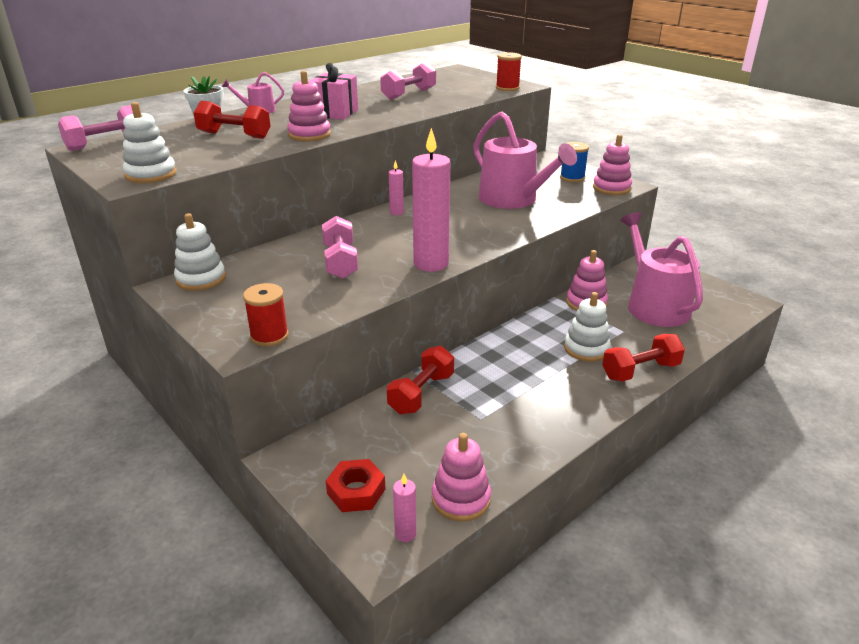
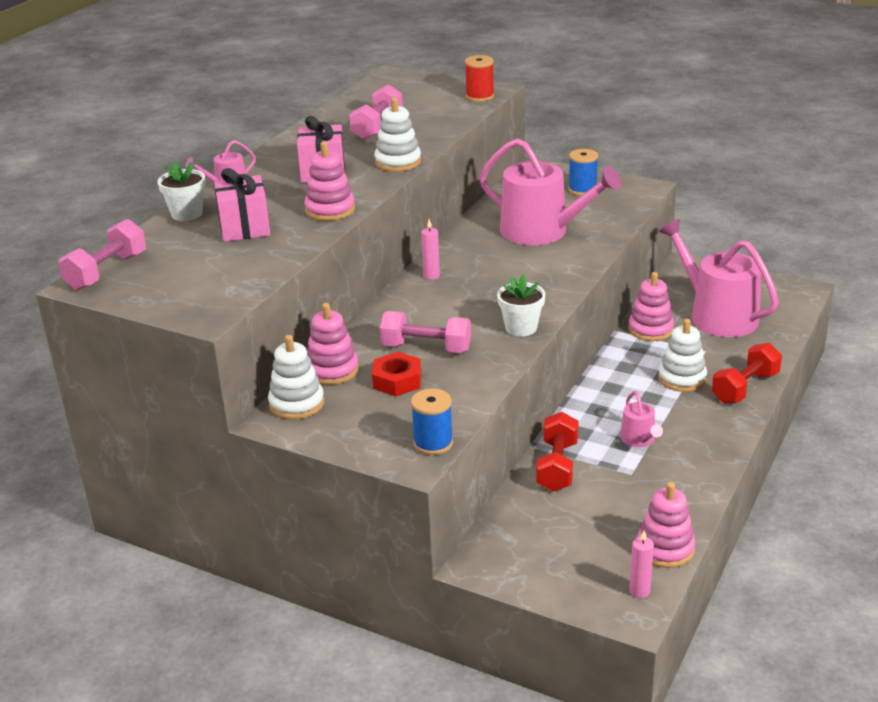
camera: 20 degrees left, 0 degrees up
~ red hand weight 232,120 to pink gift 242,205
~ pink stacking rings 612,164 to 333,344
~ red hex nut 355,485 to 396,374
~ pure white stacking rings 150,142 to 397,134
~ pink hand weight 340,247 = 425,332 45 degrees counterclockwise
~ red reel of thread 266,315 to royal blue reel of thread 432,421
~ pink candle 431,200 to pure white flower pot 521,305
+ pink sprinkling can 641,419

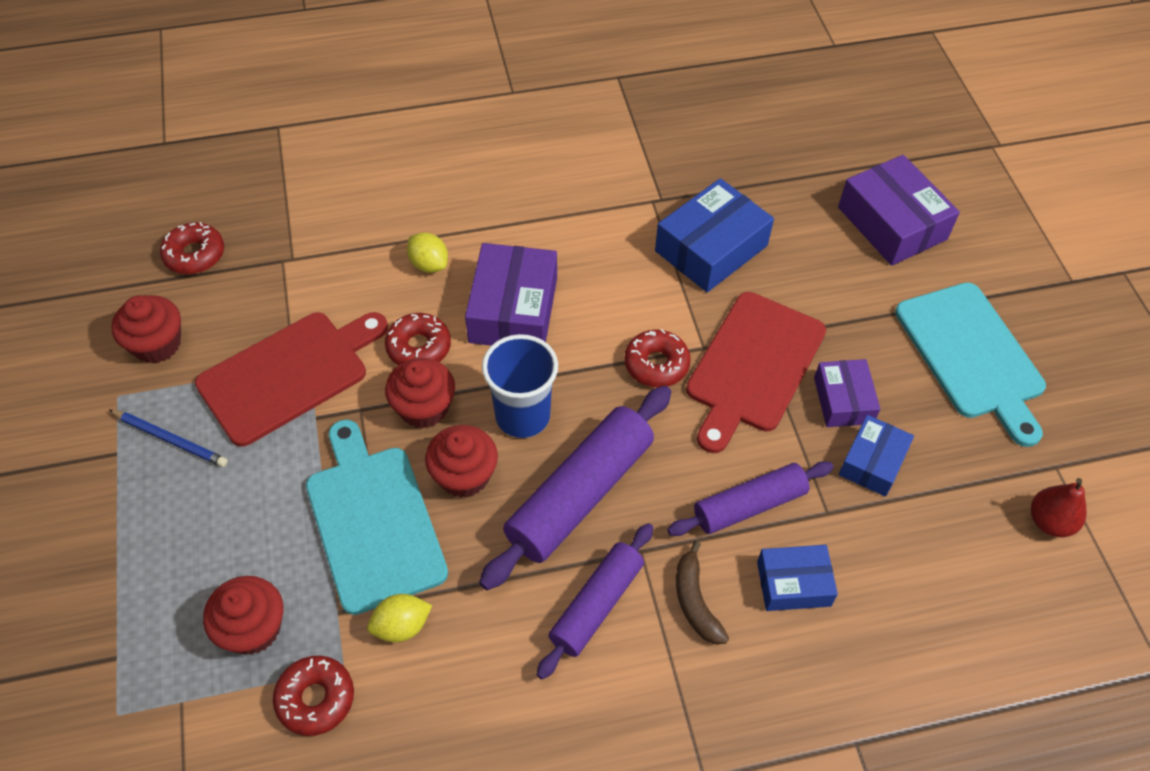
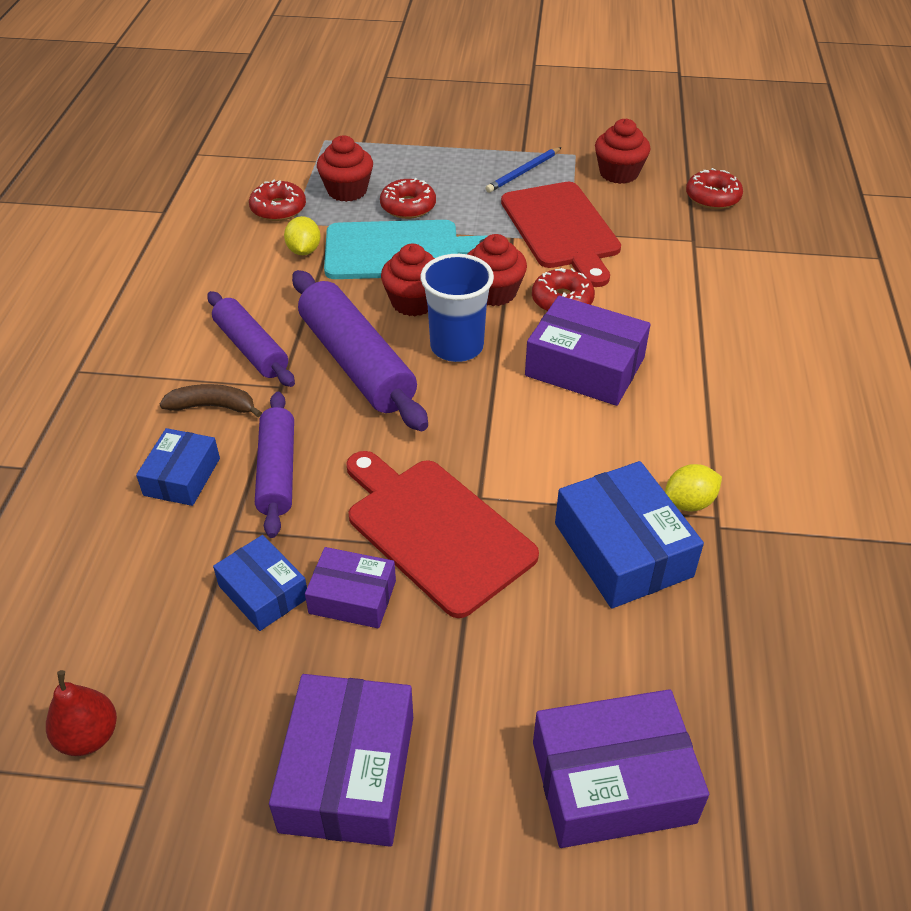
camera: 110 degrees right, 10 degrees down
~ teal cutting board 970,364 to royal purple box 341,760
~ red doughnut 657,358 to 408,198
~ yellow citrus fruit 427,253 to 693,487

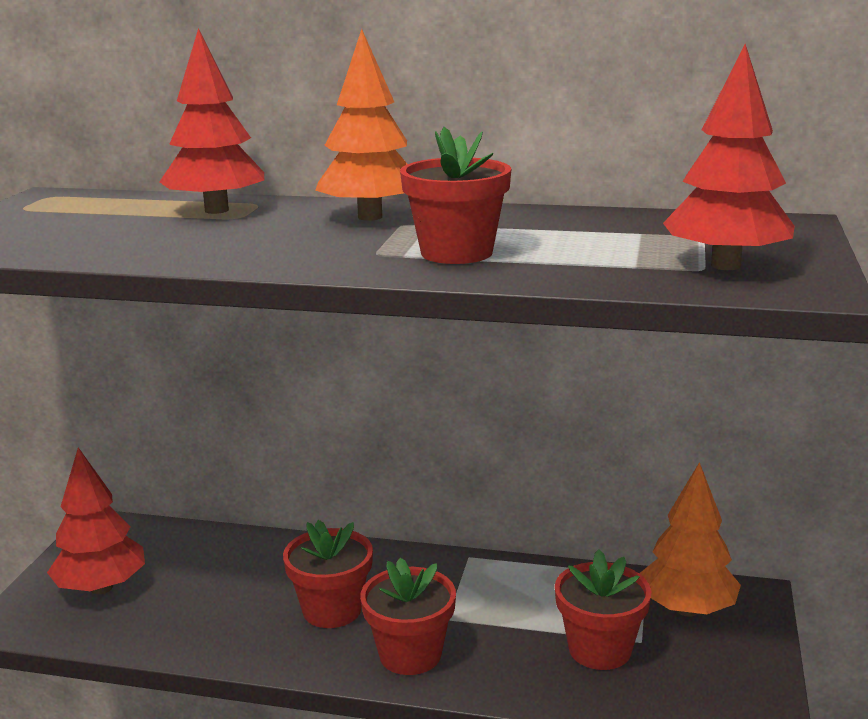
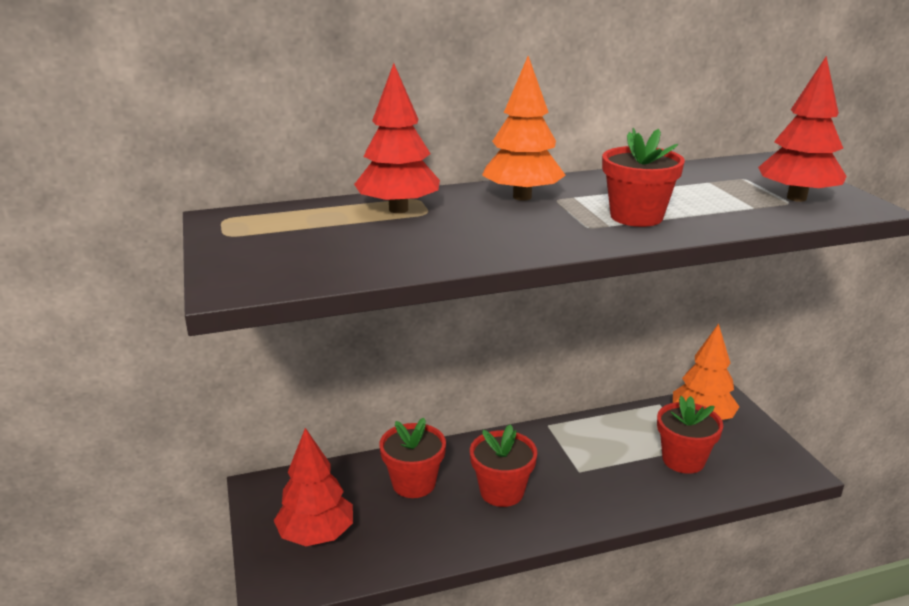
camera: 30 degrees left, 5 degrees up
~ red flower pot 408,616 to 412,457

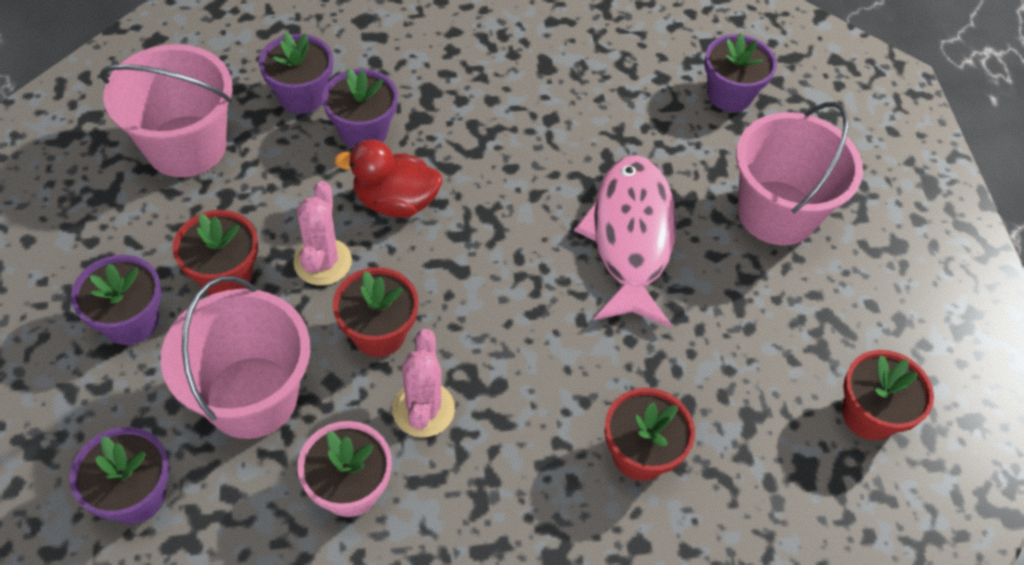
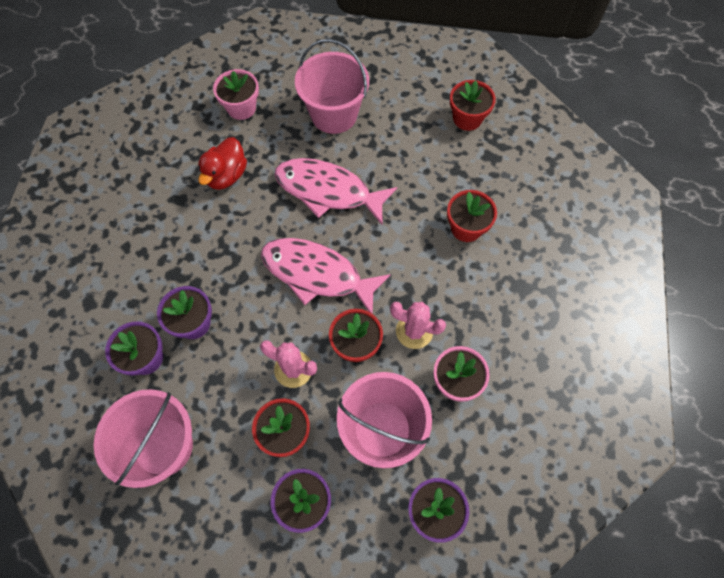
camera: 70 degrees left, 10 degrees up
~ red rubber duck 388,178 to 222,163
~ royal purple flower pot 740,72 to pink flower pot 236,94
+ pink toy fish 326,275

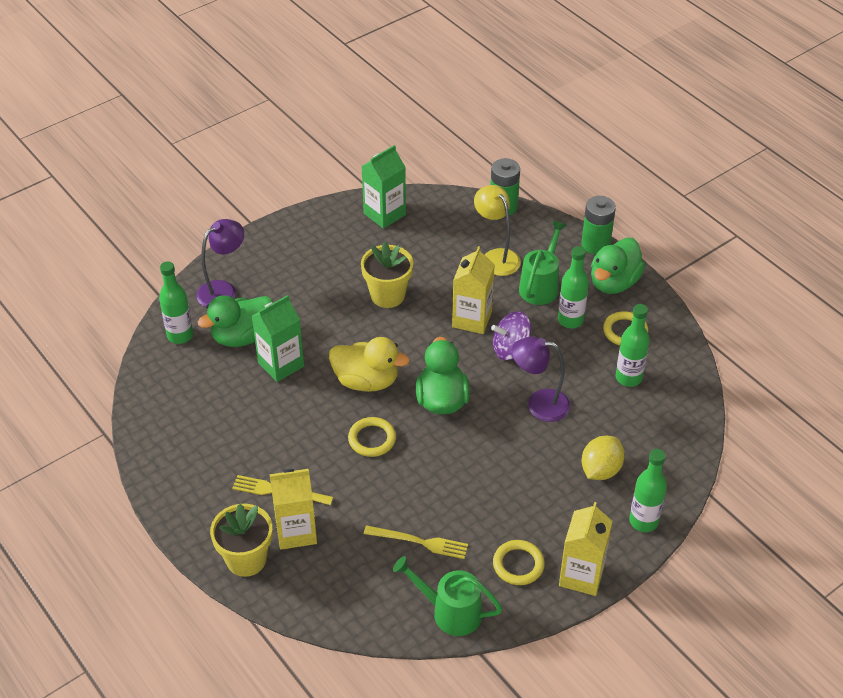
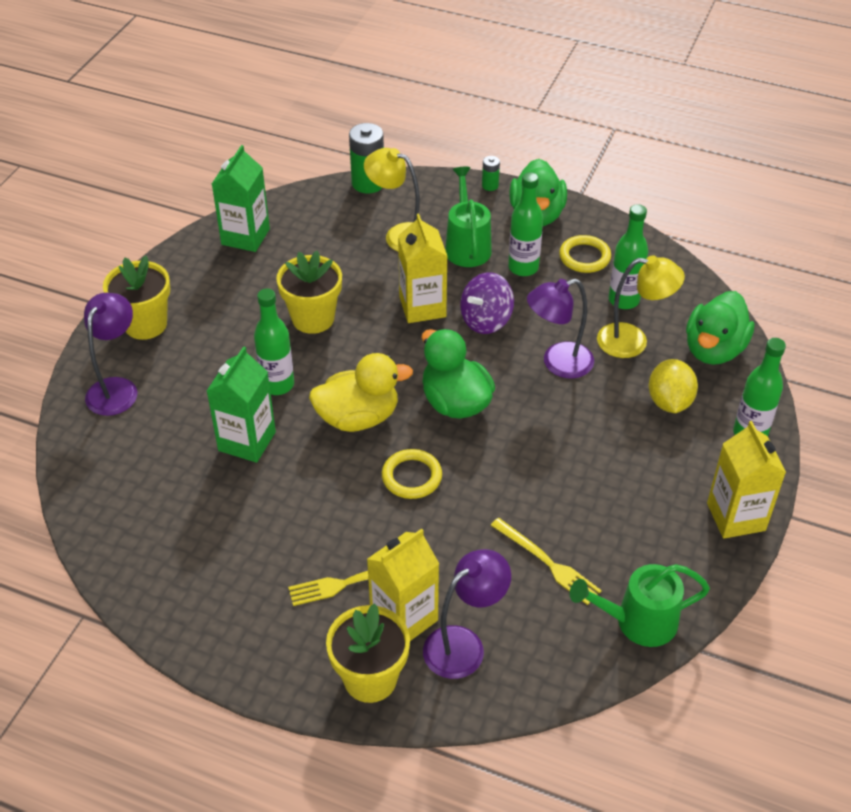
camera: 30 degrees left, 0 degrees up
+ yellow flower pot 136,298
~ emerald flask 176,302 to 274,342
+ royal purple lamp 467,614
~ emerald power cell 598,225 = 491,173 x0.51
~ yellow fork 416,542 = 546,561 60 degrees clockwise
+ yellow lamp 641,307
~ emerald rubber duck 235,321 to 720,328
- yellow hoop 519,562

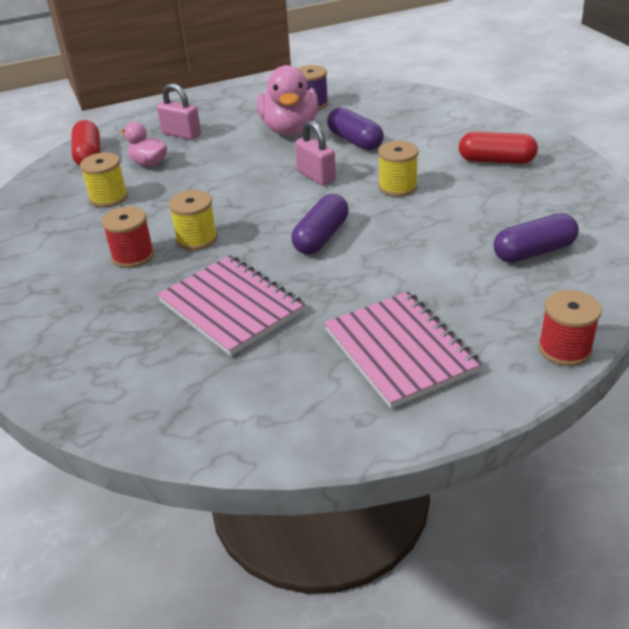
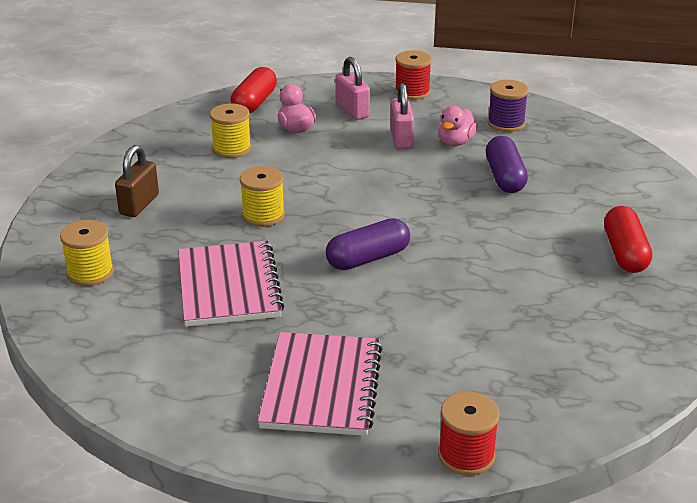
camera: 30 degrees right, 5 degrees down
~ yellow reel of thread 398,169 to 87,253
+ brown lock 137,181
~ pink lock 315,153 to 402,116
~ red reel of thread 128,237 to 413,75
~ pink rubber duck 287,100 = 458,126 x0.55
~ red capsule 498,148 = 628,239 45 degrees clockwise
- royal purple capsule 536,238

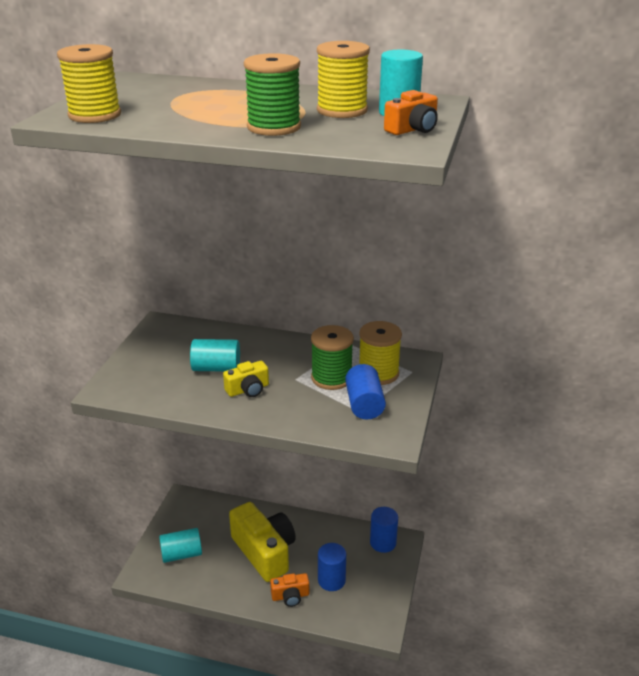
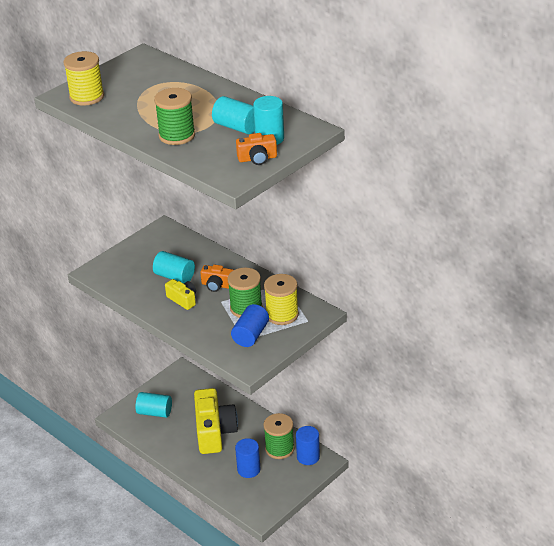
camera: 30 degrees right, 5 degrees up
~ yellow photo camera 246,379 = 180,294 135 degrees counterclockwise
~ orange-coloured photo camera 289,590 to 216,278
~ yellow reel of thread 343,79 to teal solid cylinder 233,115
+ emerald reel of thread 278,436

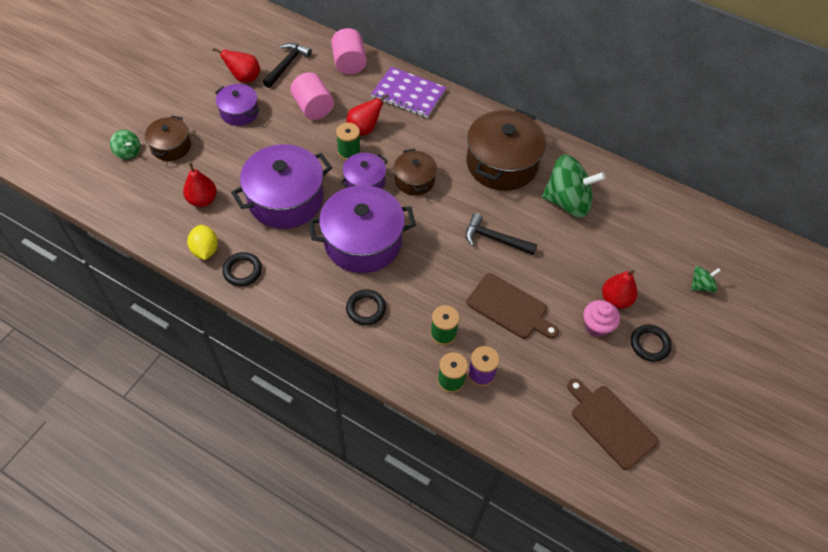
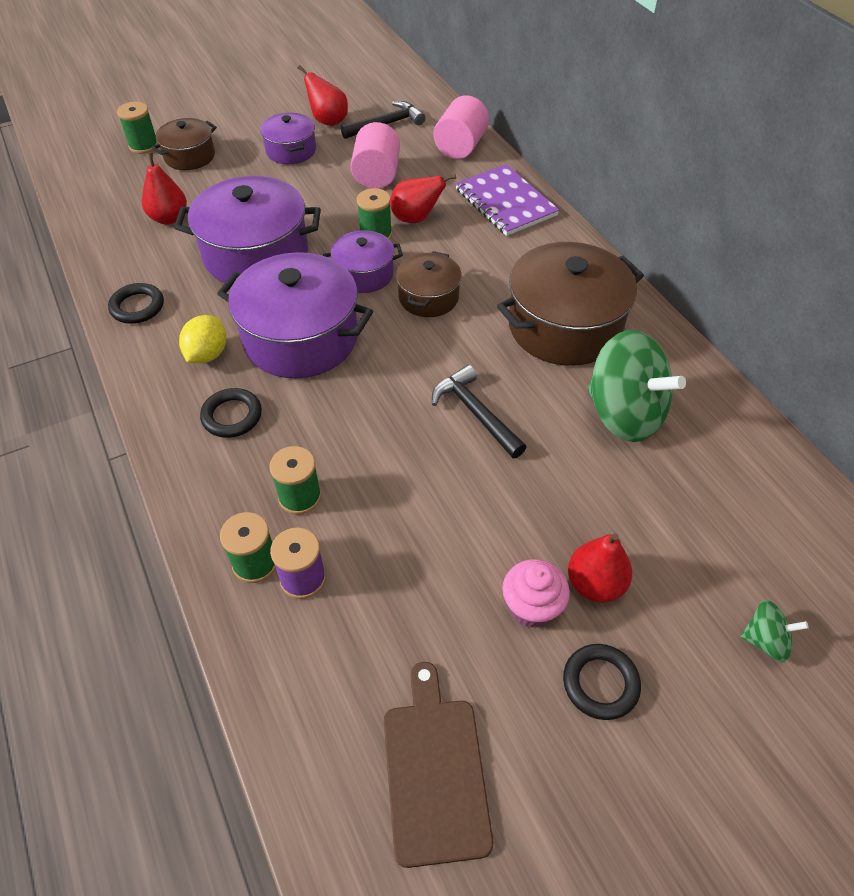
camera: 35 degrees right, 5 degrees down
~ emerald whirligig 125,145 to emerald reel of thread 137,128
~ yellow citrus fruit 202,242 to 202,339
- brown cutting board 513,306

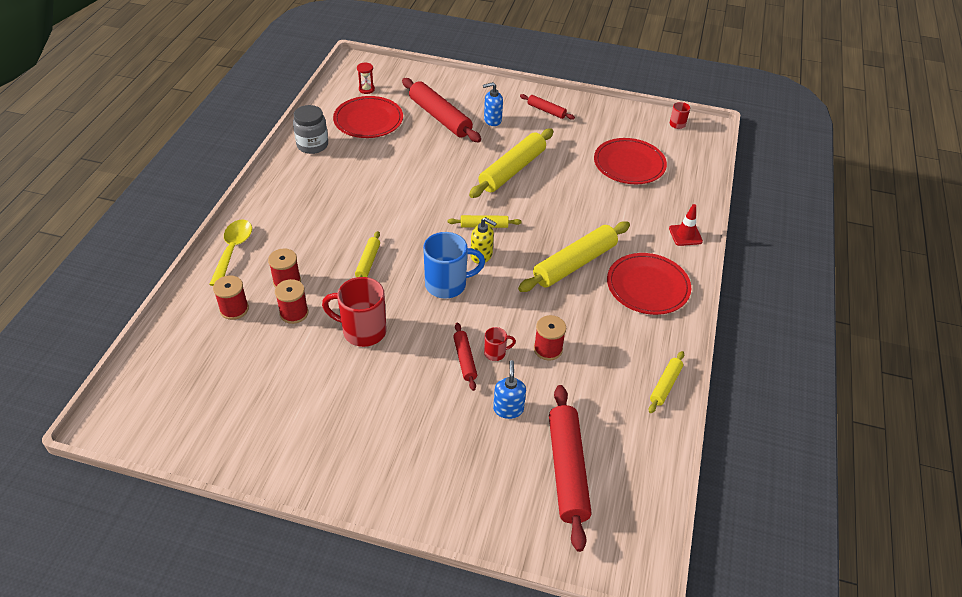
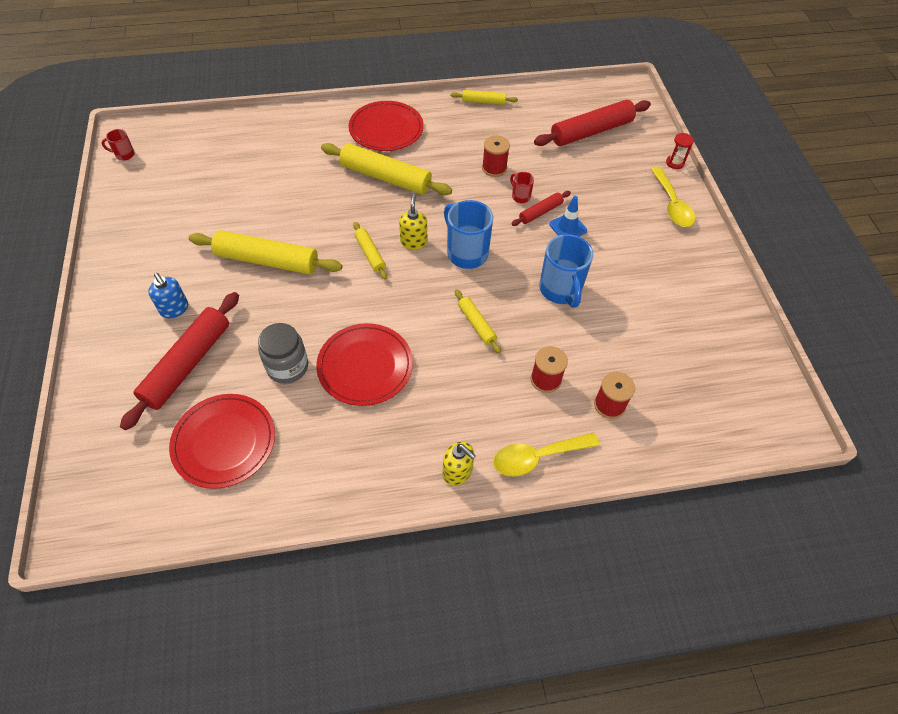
camera: 115 degrees left, 10 degrees up
~ gray jar 310,129 to 283,353
~ red plate 630,161 to 364,364
+ yellow pump bottle 459,464
~ yellow dough roller 367,254 = 478,321 75 degrees clockwise
~ red tea mug 354,312 to royal blue tea mug 566,271
+ royal blue traffic cone 568,216
+ yellow tablespoon 673,197
~ red hourglass 366,78 to 680,151
- red reel of thread 292,301
- royal blue pump bottle 509,389
- red dough roller 547,107
- red traffic cone 686,225

